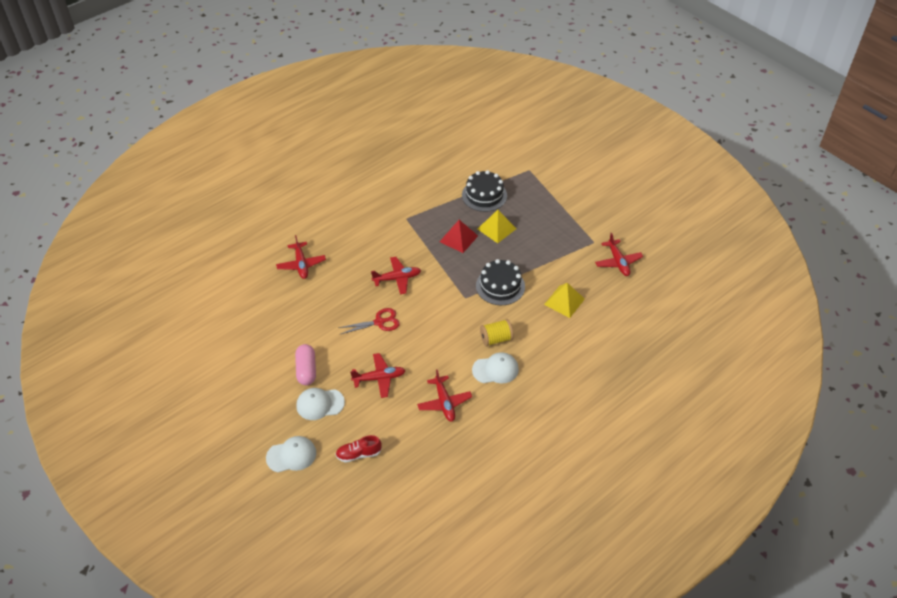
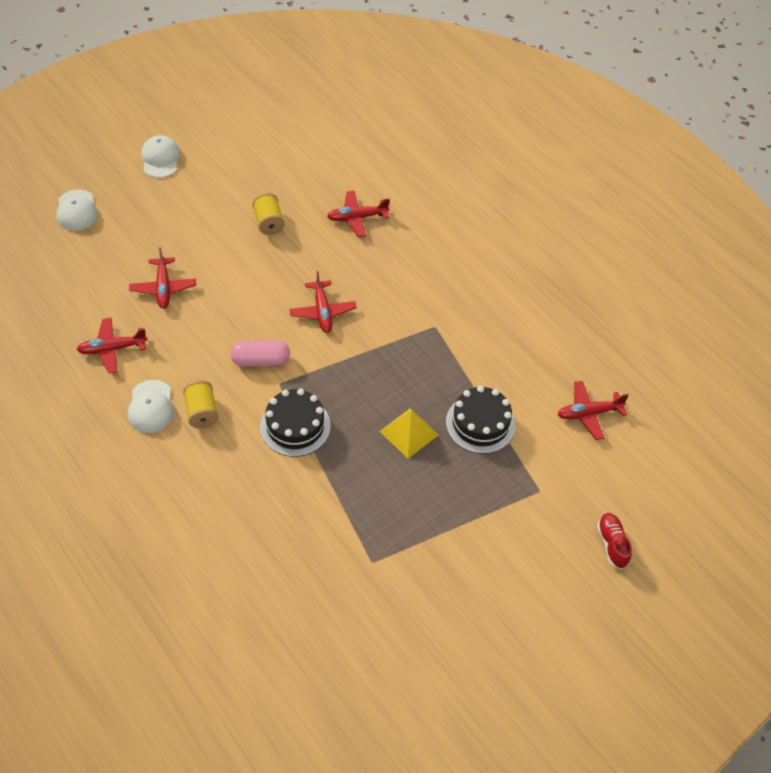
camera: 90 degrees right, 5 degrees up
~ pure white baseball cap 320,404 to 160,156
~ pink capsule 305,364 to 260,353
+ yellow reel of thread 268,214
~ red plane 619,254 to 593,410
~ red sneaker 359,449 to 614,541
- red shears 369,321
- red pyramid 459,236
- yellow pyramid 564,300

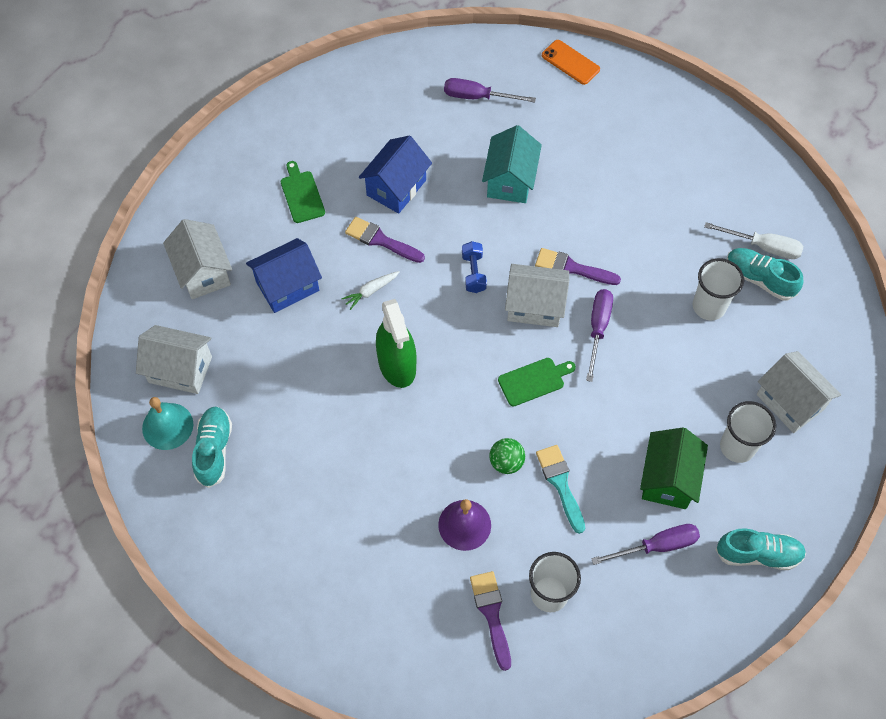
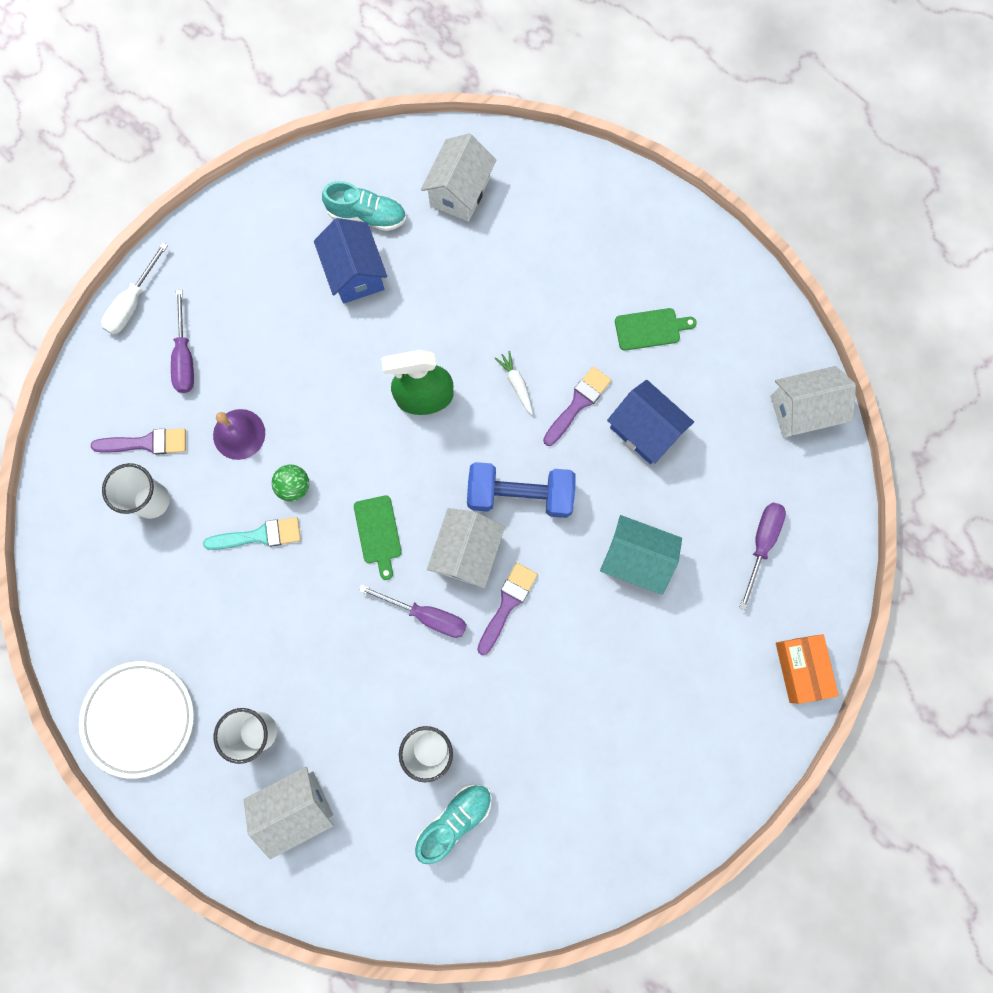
camera: 100 degrees right, 15 degrees up
~ teal sneaker 761,549 to pure white plate 136,720
~ pure white hand screwdriver 753,240 to 134,288
~ royal purple hand screwdriver 645,544 to 182,341
~ royal blue toy house 284,275 to 350,261
~ royal blue hand weight 474,267 = 521,490 x1.92
~ pure white toy house 197,259 to 813,401
~ orange-coloured mobile phone 571,62 to orange-coloured box 807,669
- teal hand bell 167,423
- emerald toy house 674,468

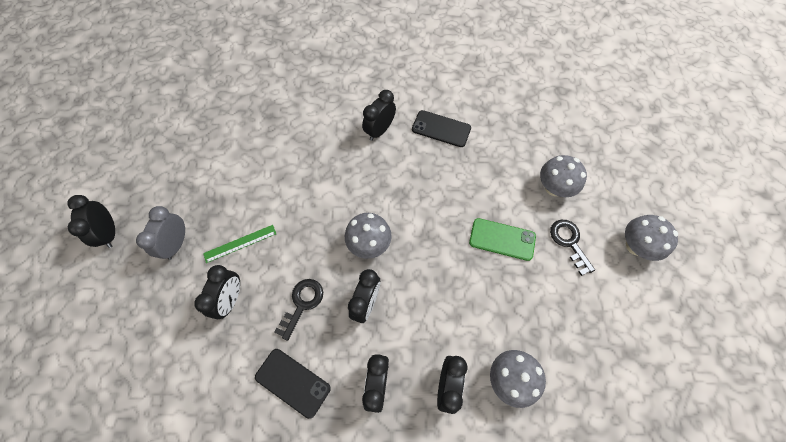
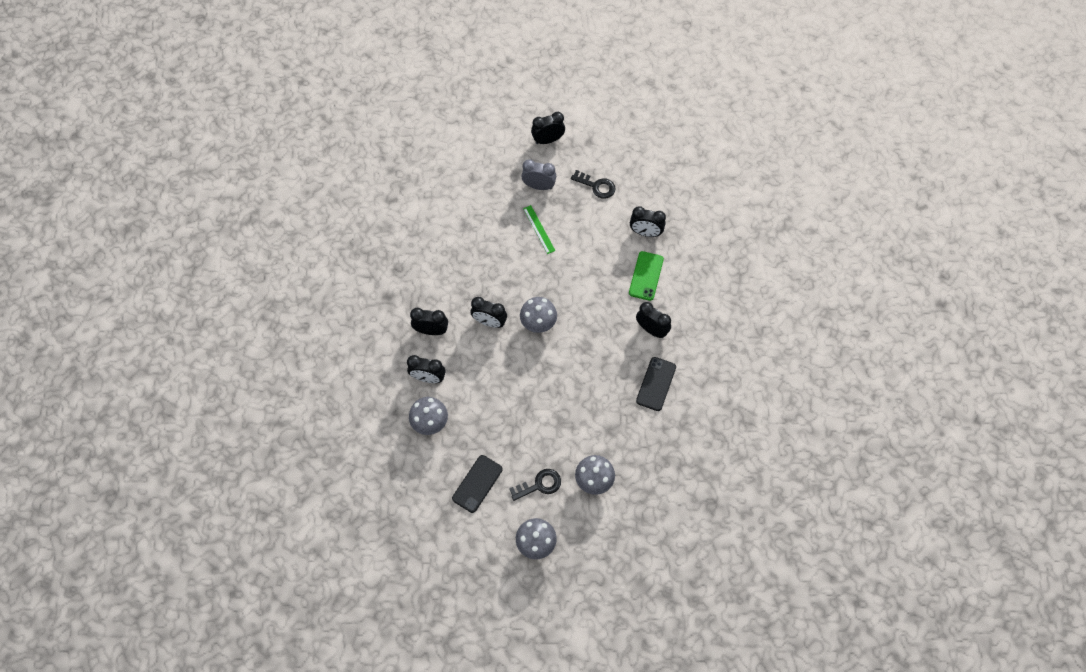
camera: 90 degrees right, 0 degrees up
~ black mobile phone 293,384 to 477,484
~ black key 298,310 to 593,184
~ emerald mobile phone 502,239 to 646,276
~ black clock 217,292 to 648,221

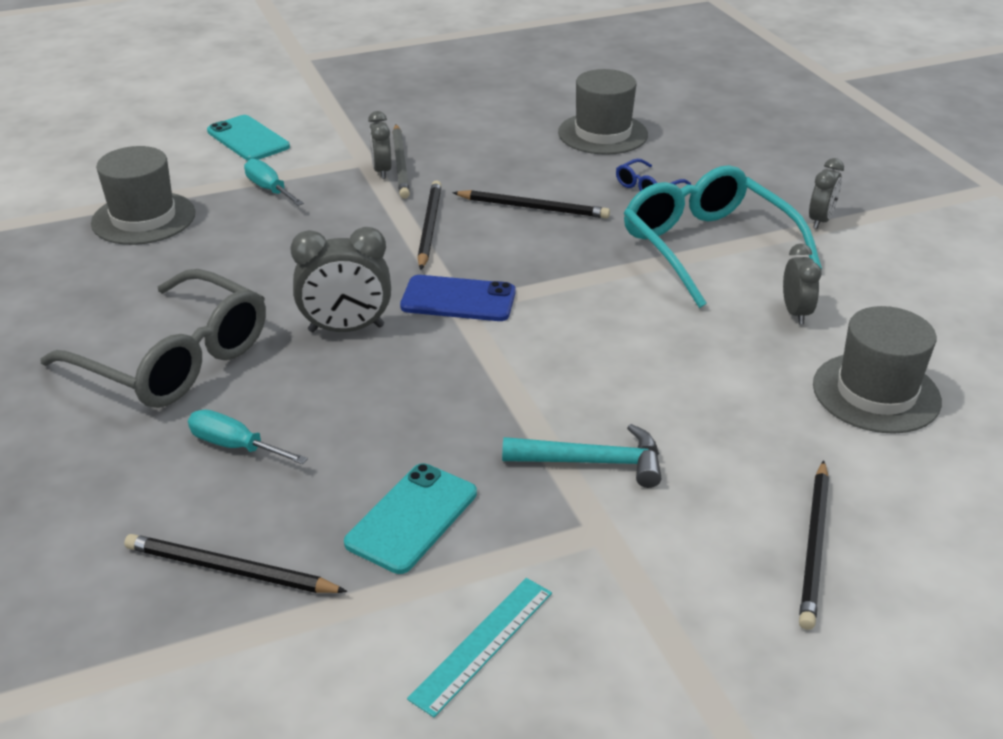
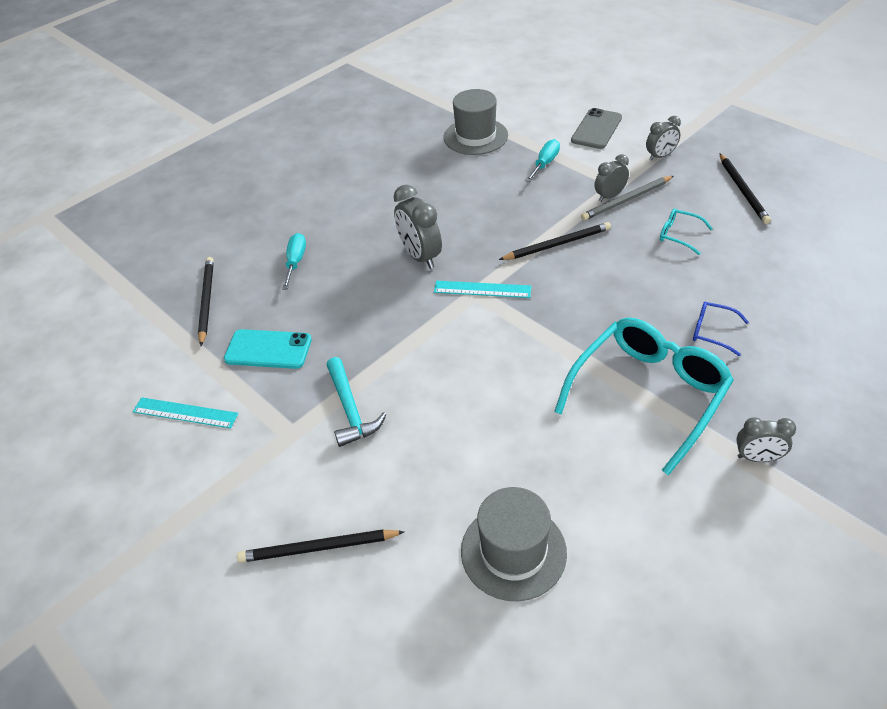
camera: 70 degrees right, 10 degrees up
~ royal blue mobile phone 458,298 to teal ruler 482,289
~ teal mobile phone 248,138 to gray mobile phone 596,128
~ gray clock 802,283 to 663,138
+ teal eyeglasses 686,231
~ black lead pencil 531,204 to 745,189
- gray eyeglasses 153,338
- gray top hat 603,112

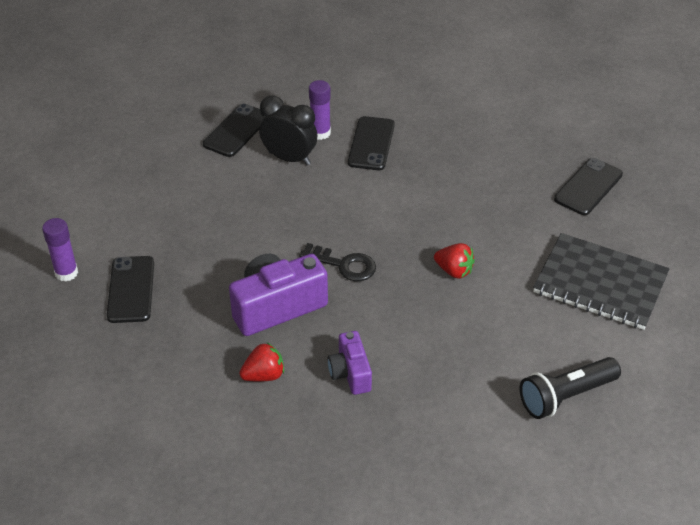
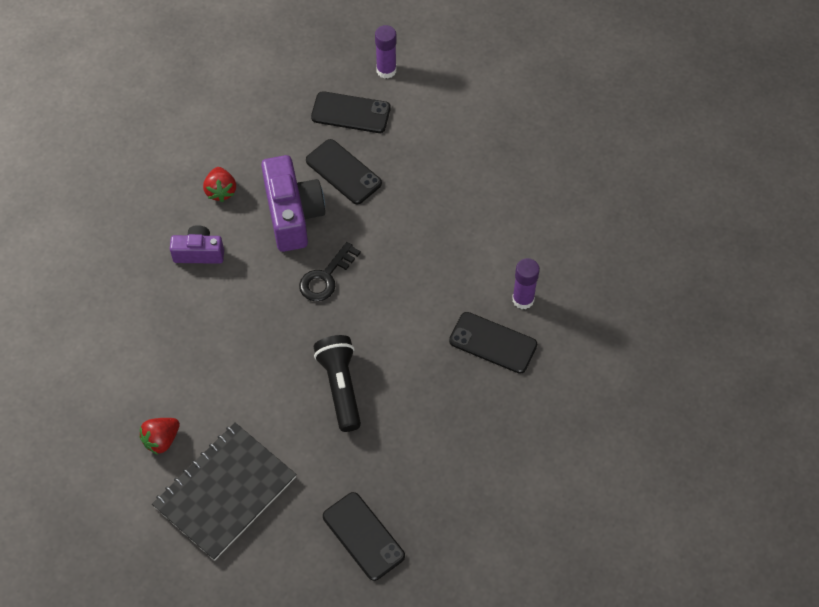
camera: 105 degrees right, 15 degrees up
~ red berry 454,261 to 159,436
~ black mobile phone 234,130 to 344,171
~ black torch 570,388 to 337,383
- black clock 288,130

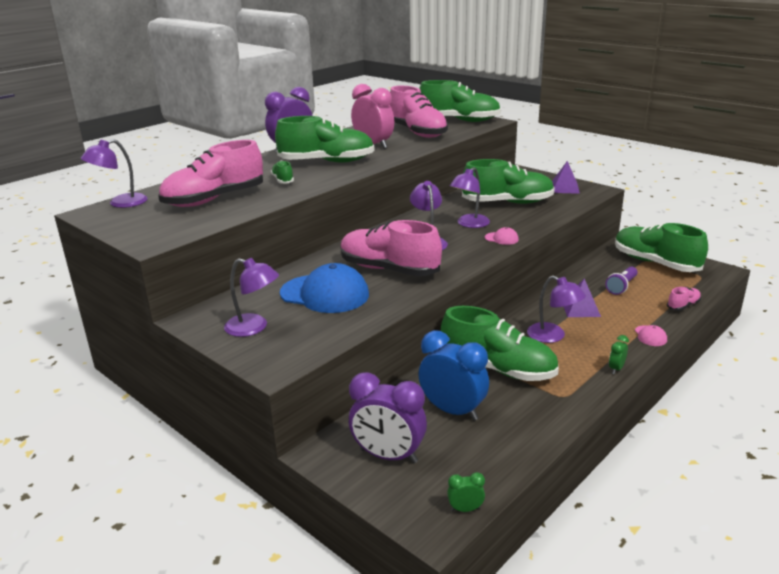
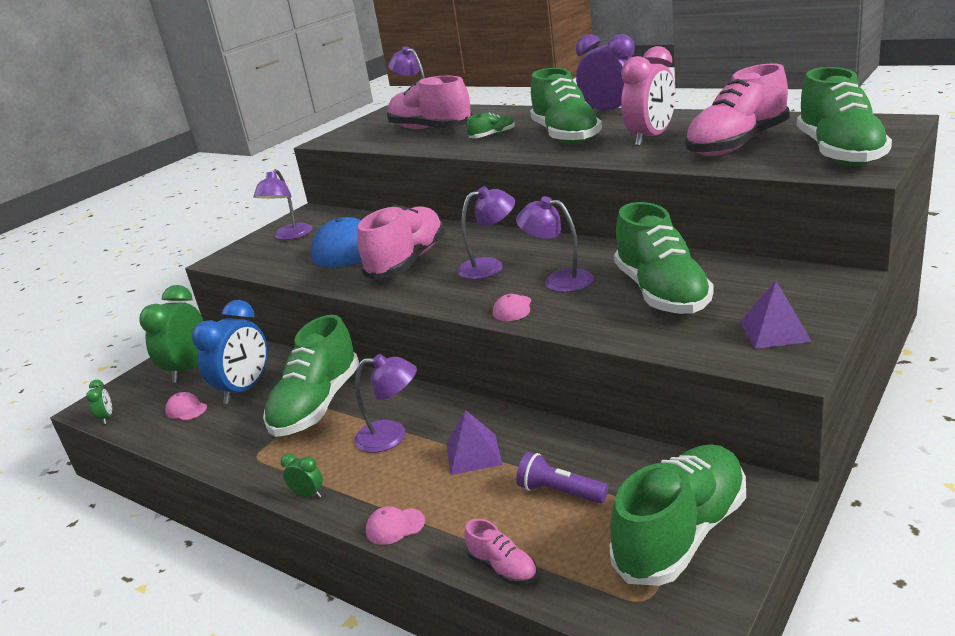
camera: 85 degrees right, 0 degrees up
~ royal purple clock 388,418 to emerald clock 171,334
+ pink baseball cap 186,406
~ royal purple lamp 556,309 = 385,403 120 degrees counterclockwise

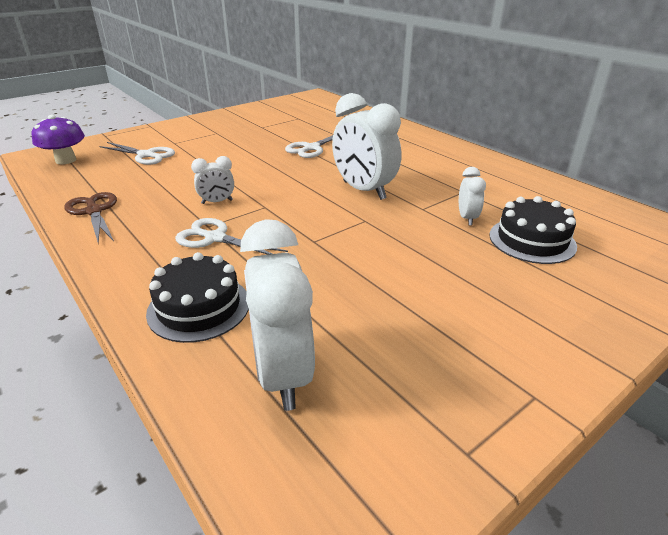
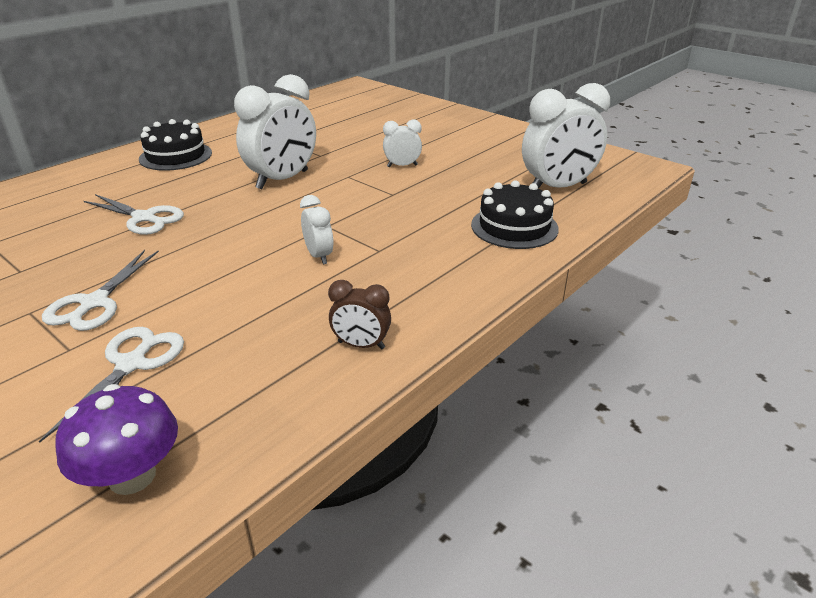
camera: 100 degrees left, 0 degrees up
~ pure white shears 231,236 to 100,290
~ black layer cake 533,230 to 175,145
~ brown shears 90,218 to brown clock 359,314
~ pure white clock 472,196 to 402,143

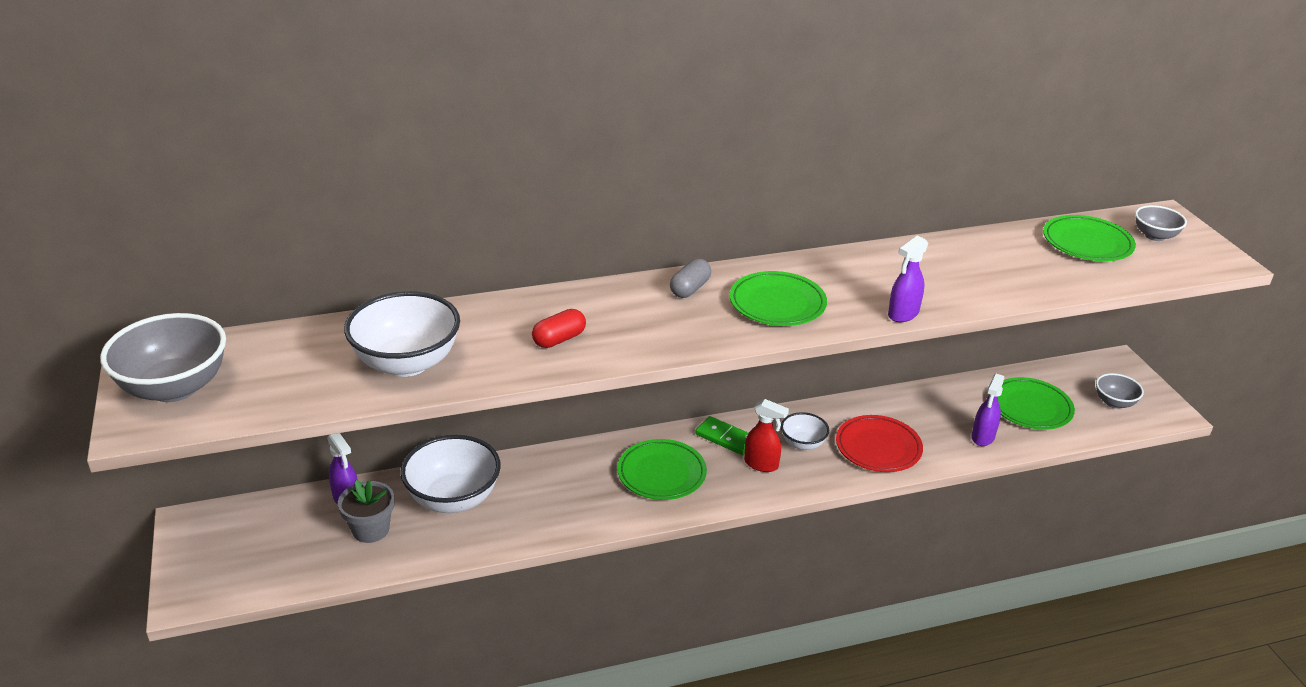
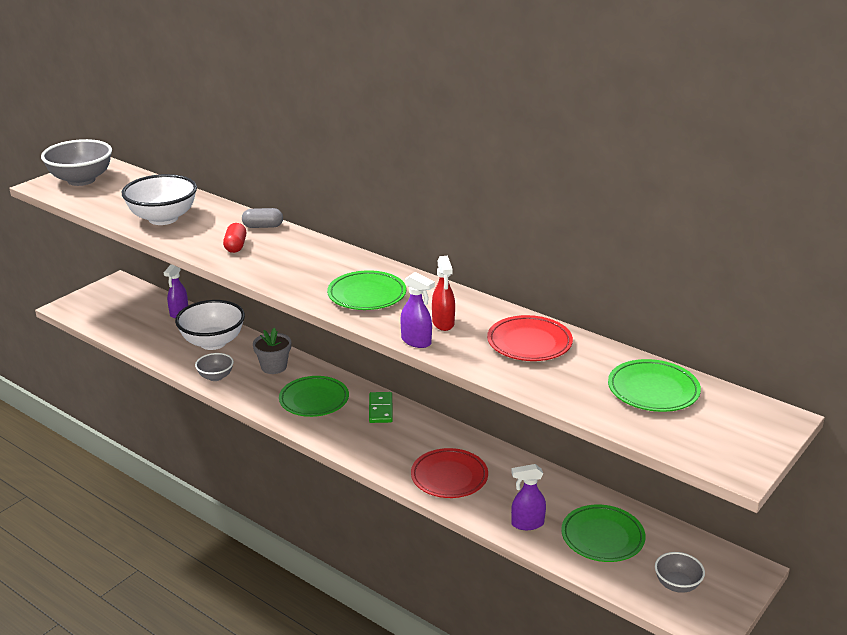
camera: 55 degrees right, 5 degrees down
~ gray bowl 1161,223 to 214,367
~ red capsule 559,328 = 234,238 75 degrees clockwise
~ gray capsule 690,278 to 262,218
~ gray flower pot 366,511 to 272,351
~ royal purple sprayer 908,278 = 417,310 150 degrees counterclockwise
~ red sprayer 766,435 to 443,293
+ red plate 530,338
- pure white bowl 805,431

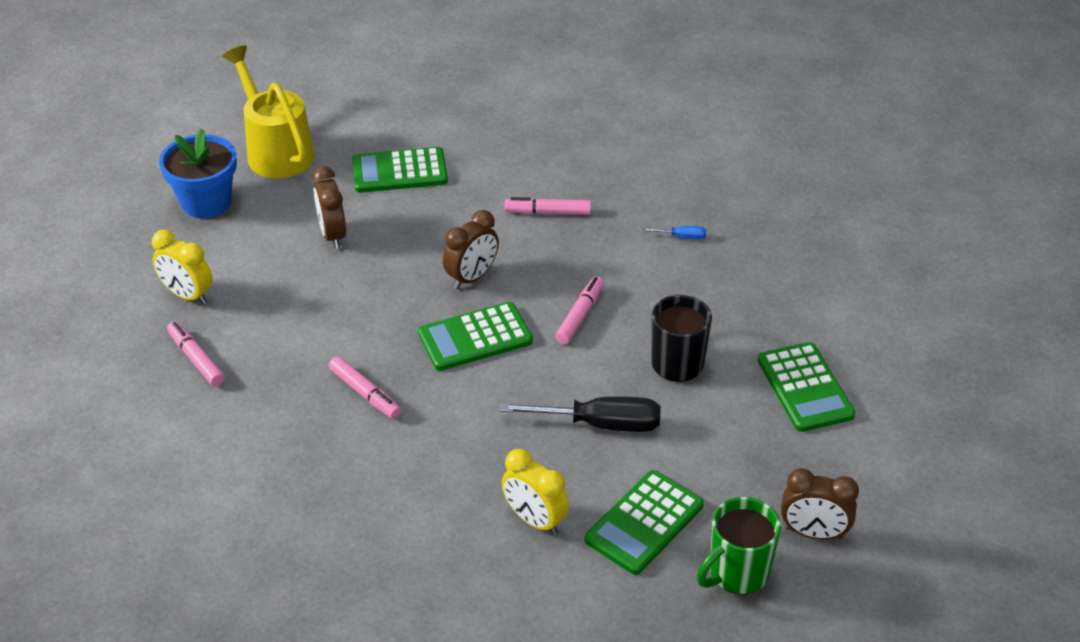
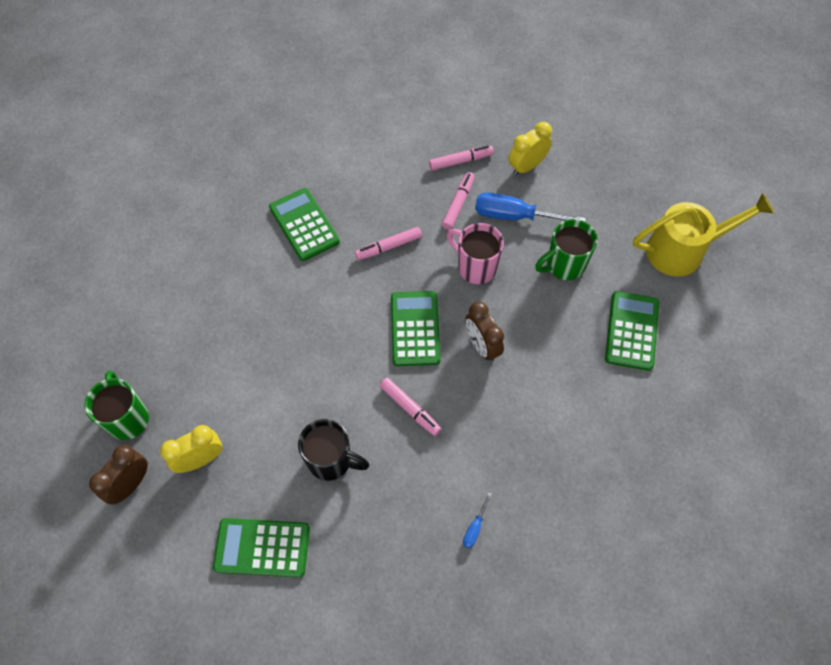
camera: 110 degrees right, 20 degrees up
~ yellow clock 535,492 to 191,449
~ emerald calculator 644,522 to 304,224
~ pink marker 548,206 to 458,201
+ pink tea mug 475,253
+ royal blue hand screwdriver 530,207
~ brown clock 329,207 to emerald tea mug 566,249
- royal blue flower pot 198,173
- black hand screwdriver 580,414

